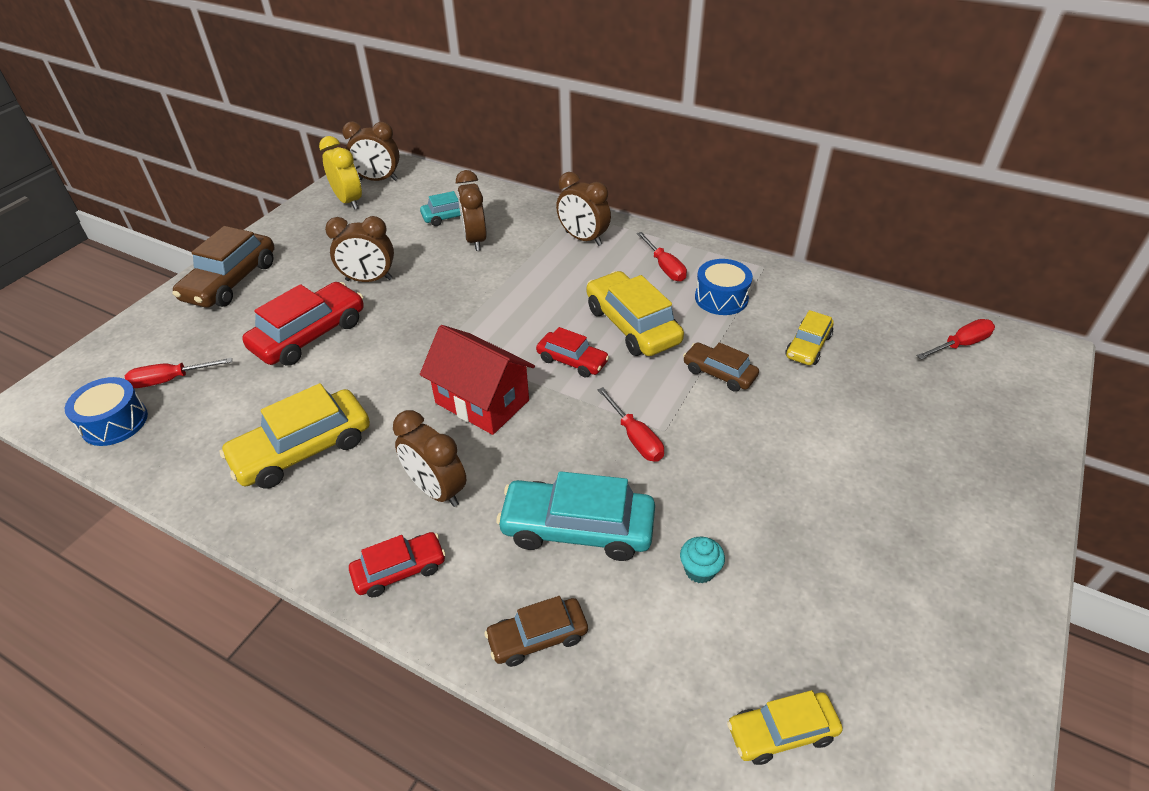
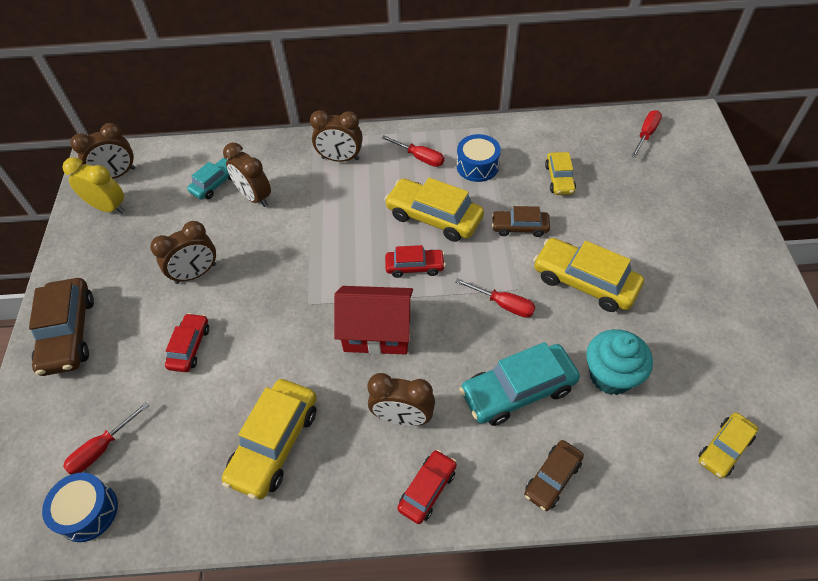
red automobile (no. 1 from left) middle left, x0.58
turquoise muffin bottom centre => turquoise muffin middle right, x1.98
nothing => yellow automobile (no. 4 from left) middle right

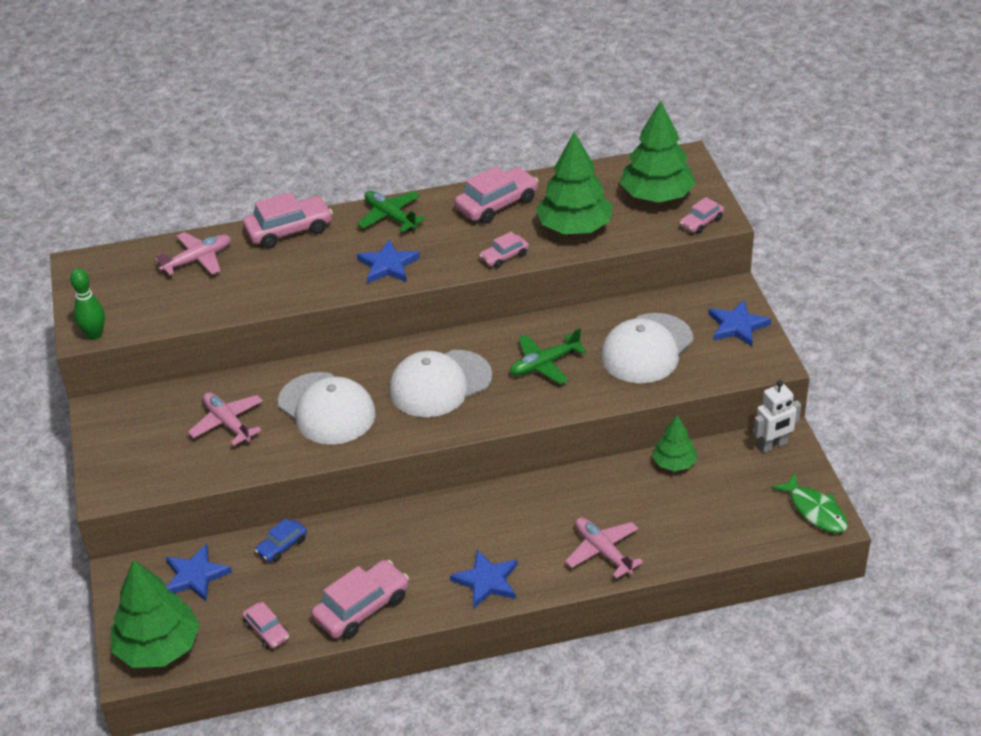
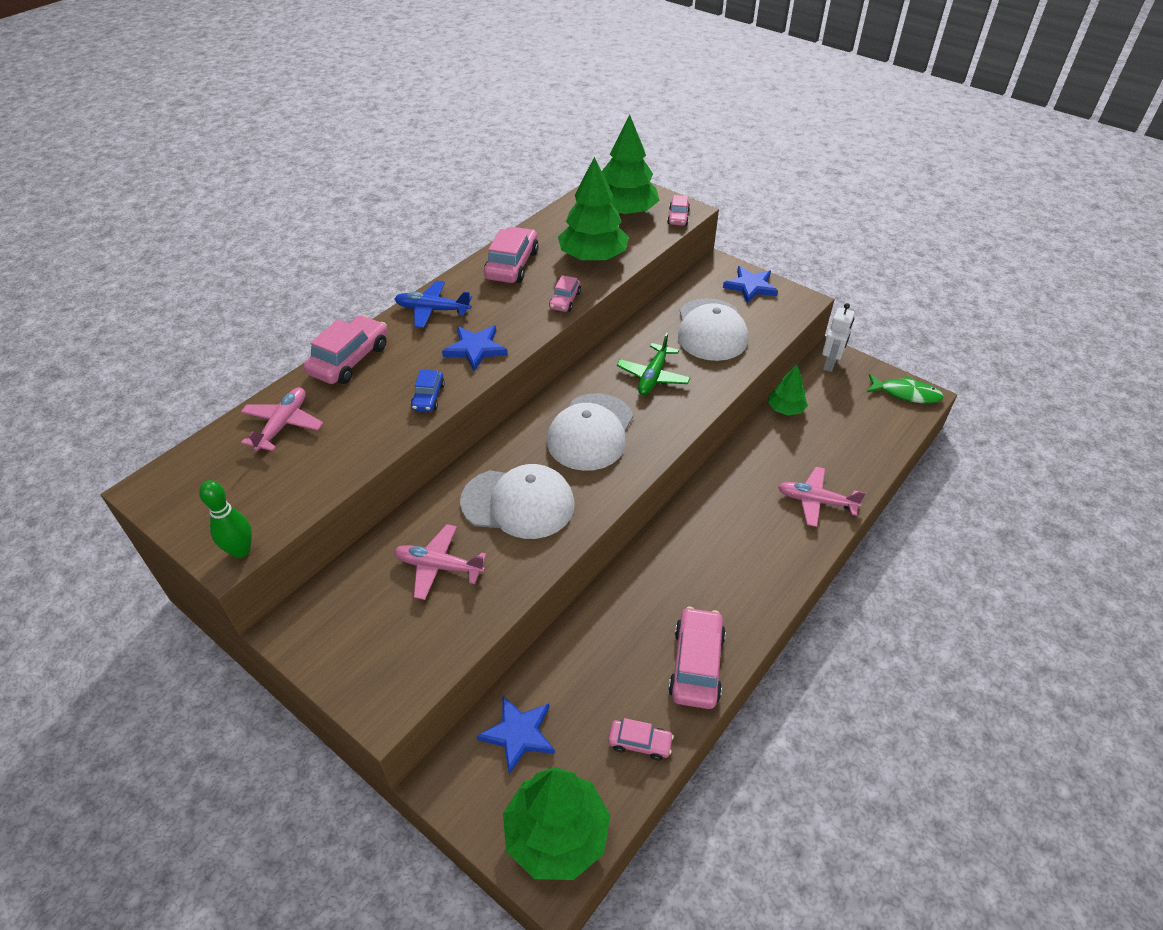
green aeroplane (no. 1 from left) top centre => royal blue aeroplane top centre
royal blue automobile bottom left => royal blue automobile centre, shifted
royal blue star shape (no. 3 from left) bottom centre => nothing

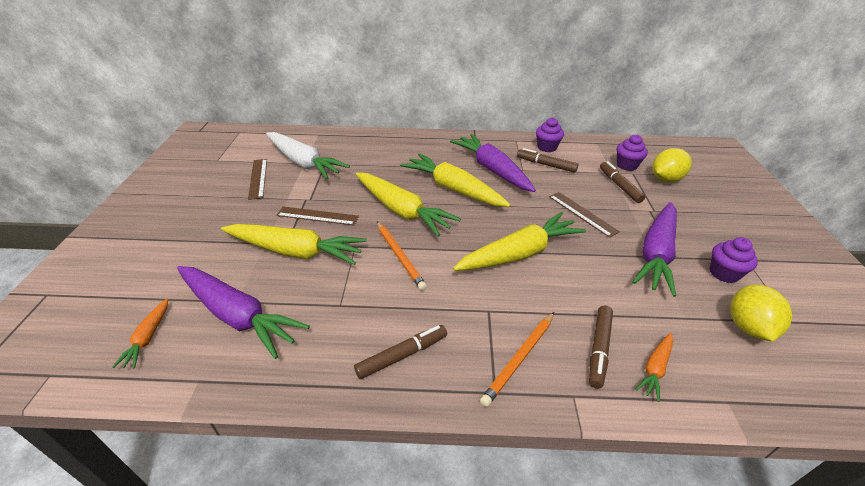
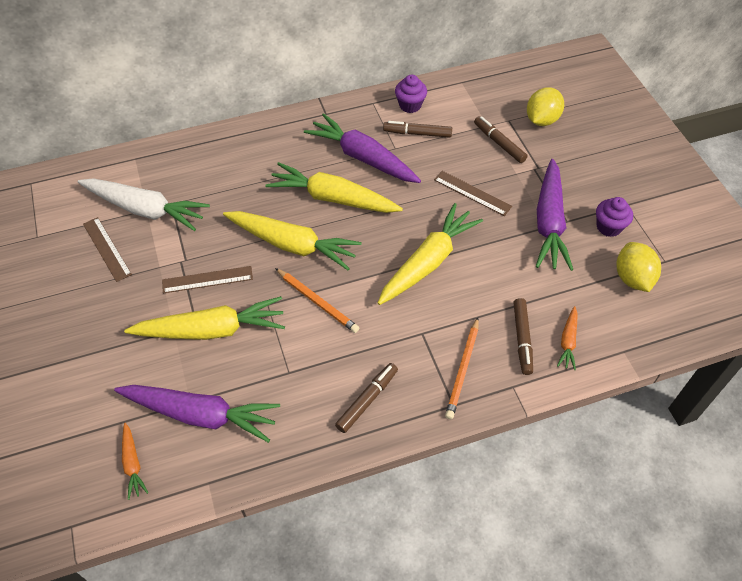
purple muffin (no. 2 from left) top right => nothing

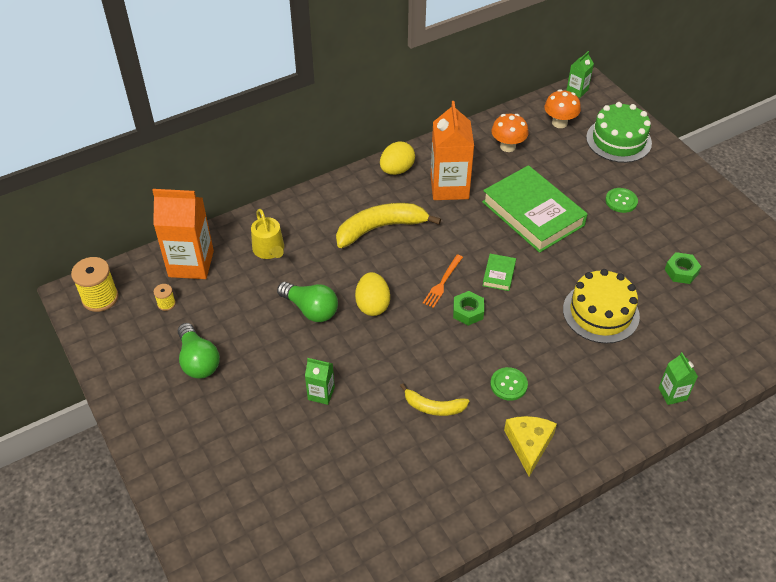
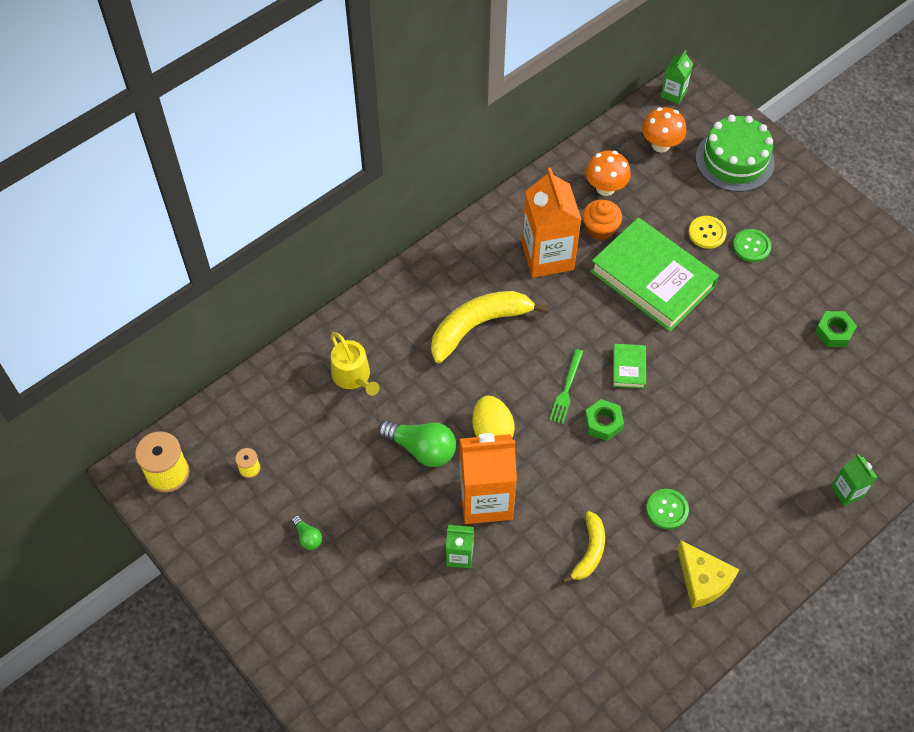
yellow egg shape (no. 2 from left) top centre => nothing
orange carton (no. 1 from left) middle left => orange carton (no. 1 from left) centre, shifted
orange table fork centre => green table fork centre
yellow gateau middle right => nothing
green light bulb (no. 1 from left) middle left => green light bulb (no. 1 from left) bottom centre, x0.50
yellow banana (no. 2 from left) bottom centre, 75 degrees counterclockwise
yellow piece of cheese bottom right, 150 degrees clockwise
nothing => orange muffin top centre
nothing => yellow shirt button top right

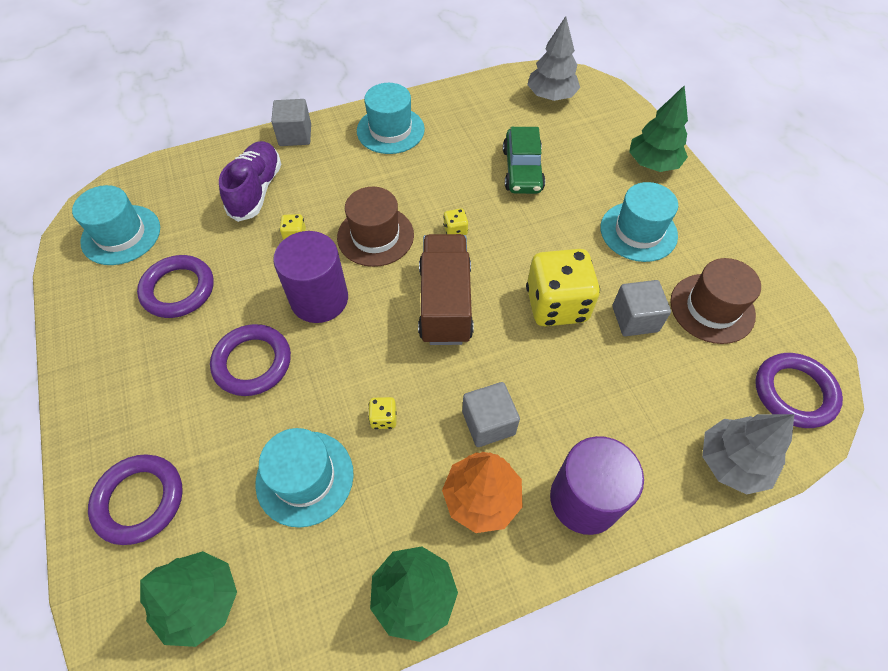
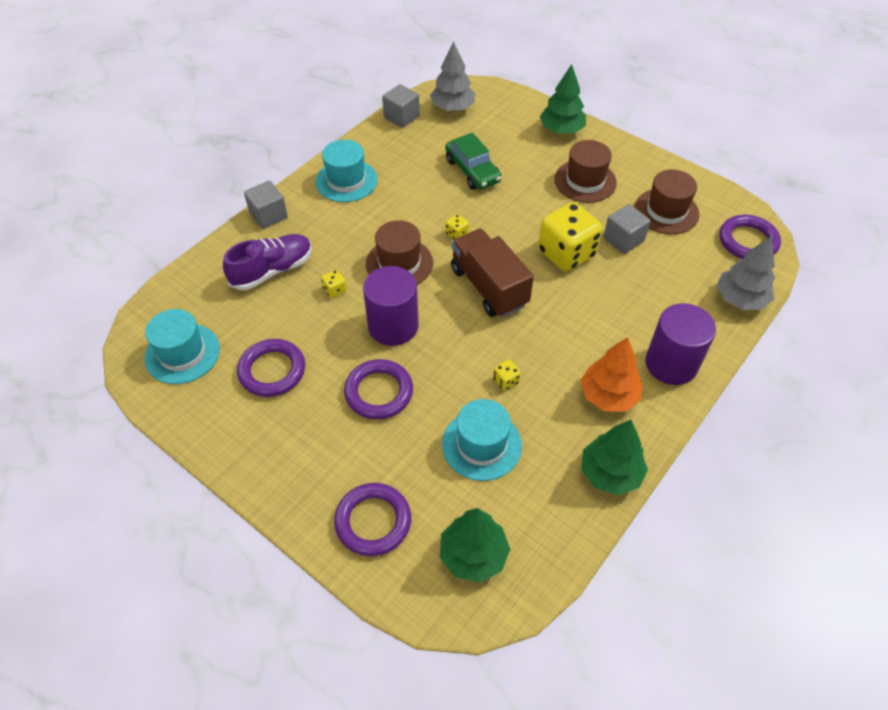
purple shoe top left => purple shoe middle left, 75 degrees clockwise
turquoise top hat (no. 4 from left) top right => brown top hat (no. 2 from left) top centre
grey block (no. 2 from left) centre => grey block (no. 2 from left) top centre, shifted

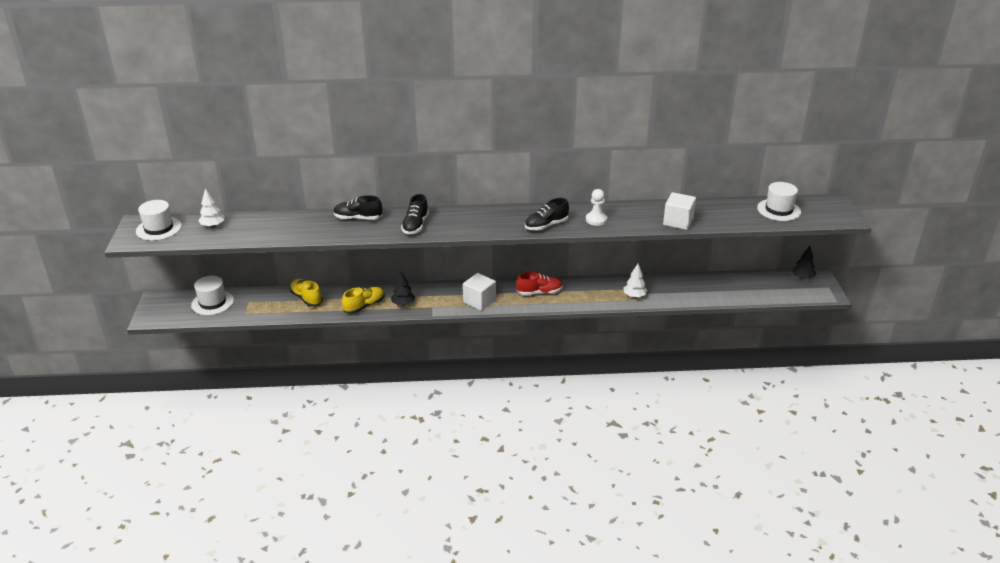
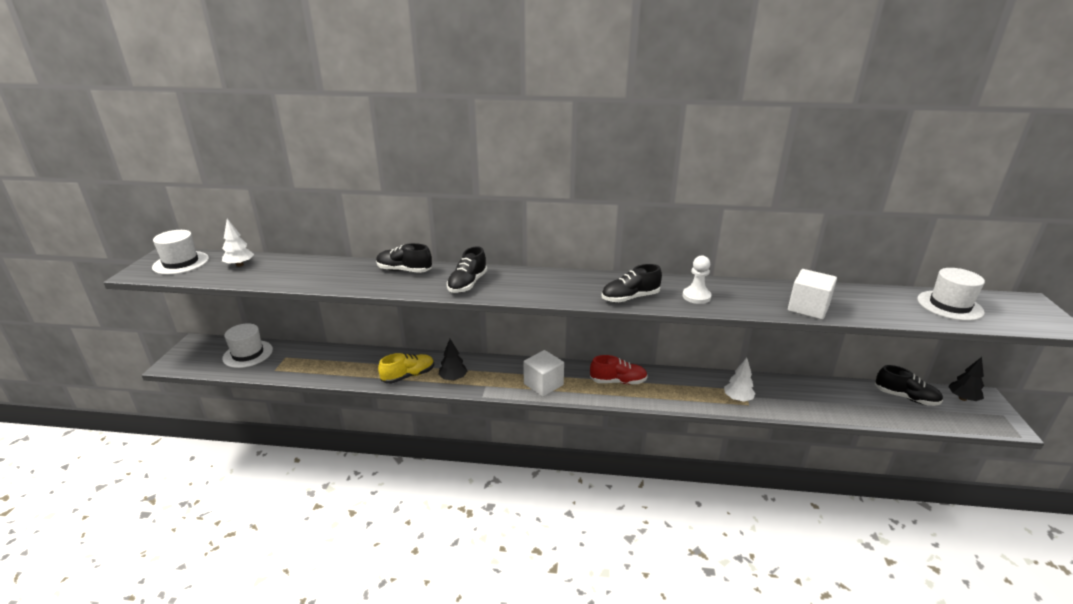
yellow shoe (no. 1 from left) middle left => nothing
nothing => black shoe (no. 4 from left) middle right

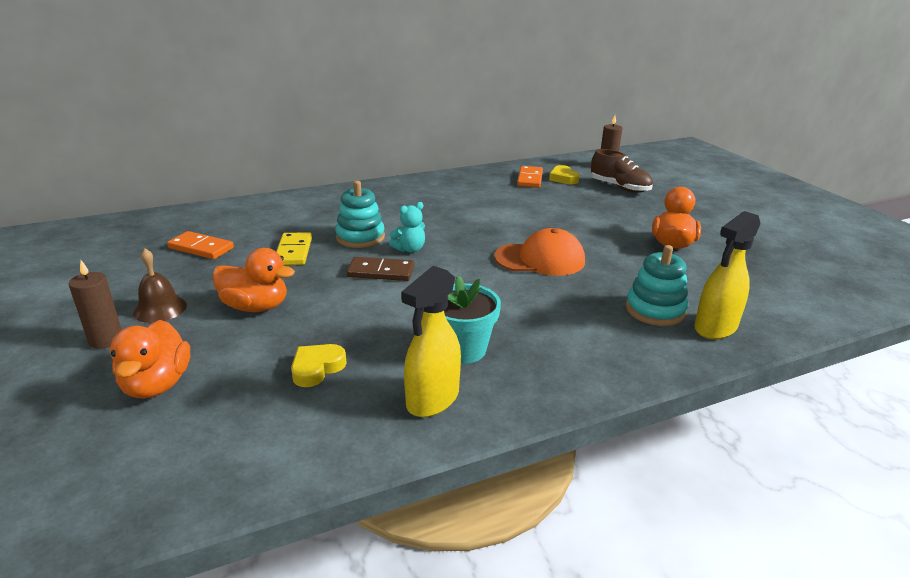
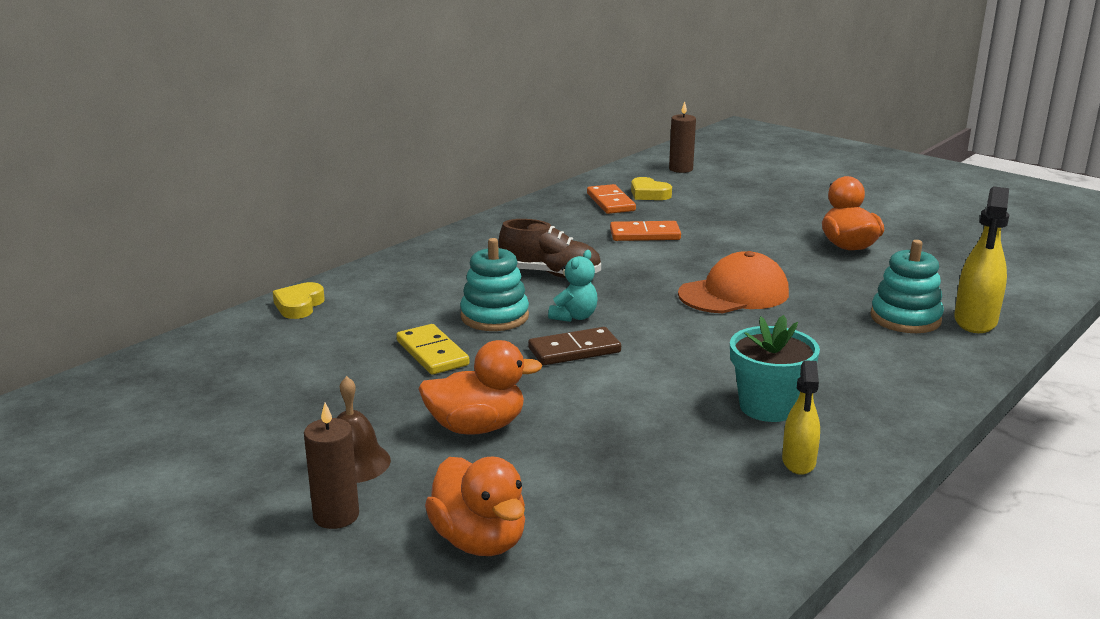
brown shoe top right => brown shoe centre, shifted
orange domino piece (no. 1 from left in the first image) middle left => orange domino piece (no. 2 from left) centre, shifted
yellow spray cleaner (no. 1 from left) centre => yellow spray cleaner (no. 1 from left) bottom right, x0.64
yellow love heart (no. 1 from left) centre => yellow love heart (no. 1 from left) middle left, shifted

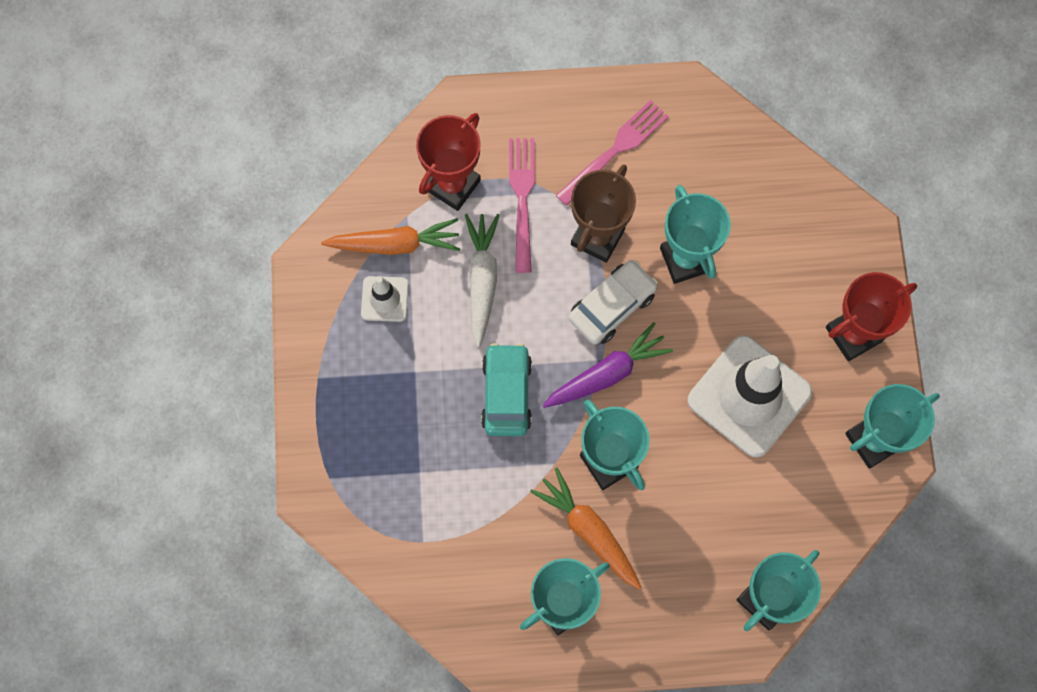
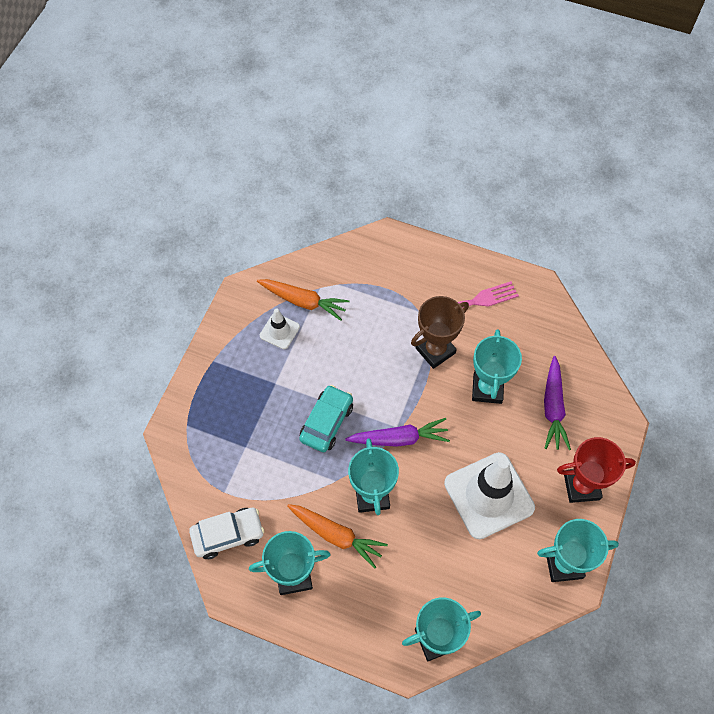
red trophy (no. 1 from left) top centre => nothing
rose-pink table fork (no. 1 from left) top centre => nothing
snow-white toy carrot centre => nothing
snow-white automobile centre => snow-white automobile bottom left, shifted
orange toy carrot (no. 2 from left) bottom centre, 135 degrees clockwise
nothing => purple toy carrot (no. 2 from left) middle right

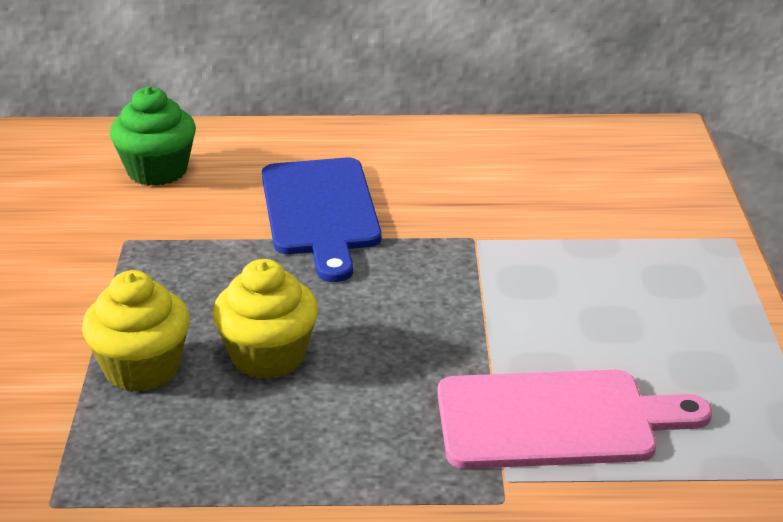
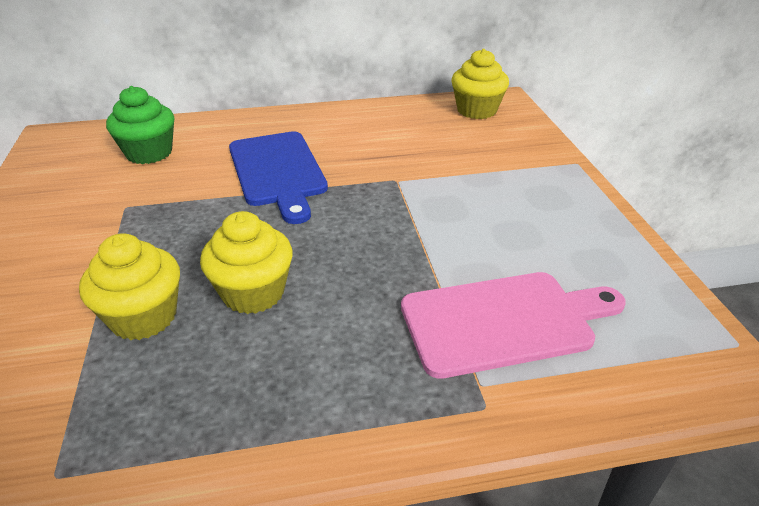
nothing => yellow muffin (no. 3 from left) top centre

